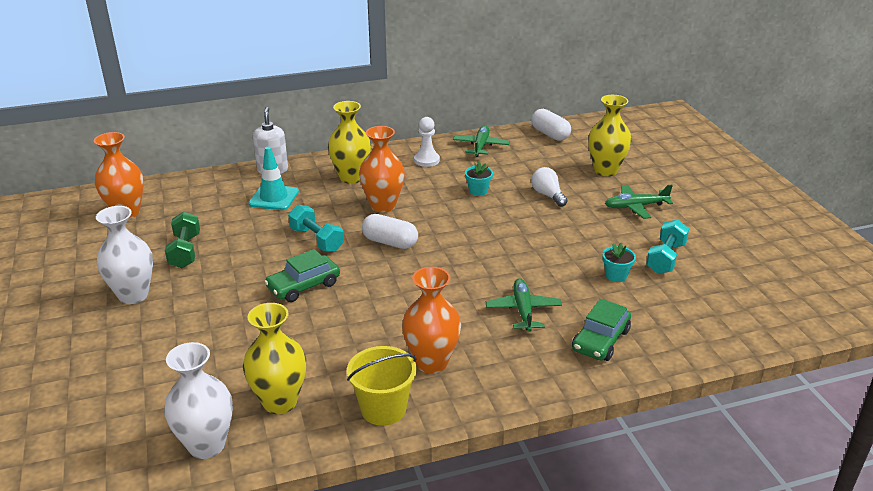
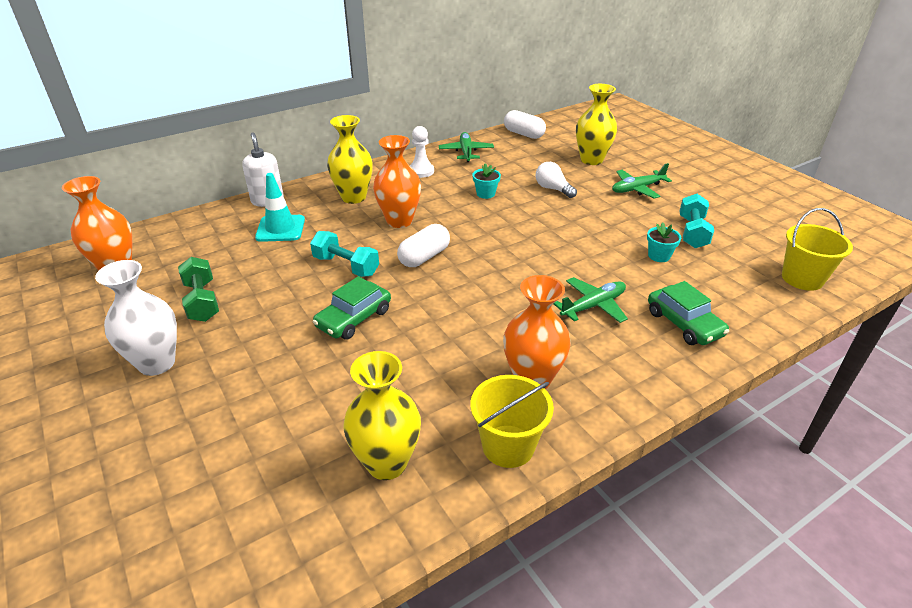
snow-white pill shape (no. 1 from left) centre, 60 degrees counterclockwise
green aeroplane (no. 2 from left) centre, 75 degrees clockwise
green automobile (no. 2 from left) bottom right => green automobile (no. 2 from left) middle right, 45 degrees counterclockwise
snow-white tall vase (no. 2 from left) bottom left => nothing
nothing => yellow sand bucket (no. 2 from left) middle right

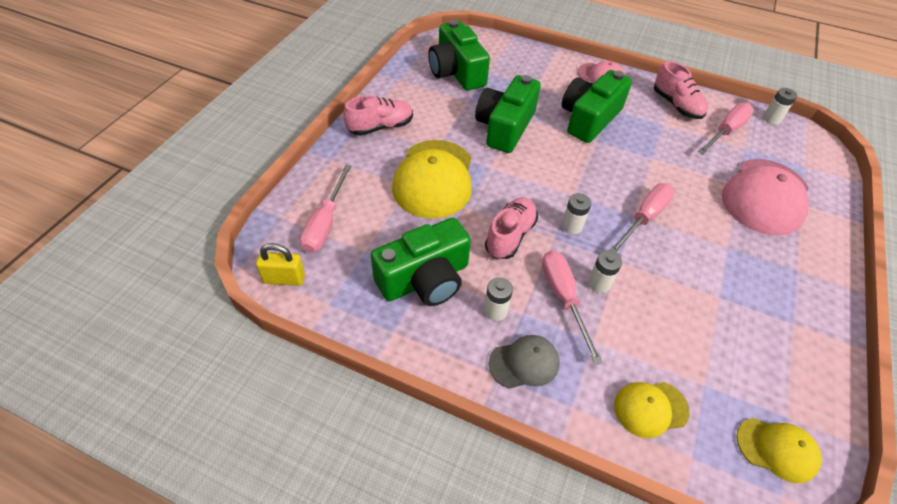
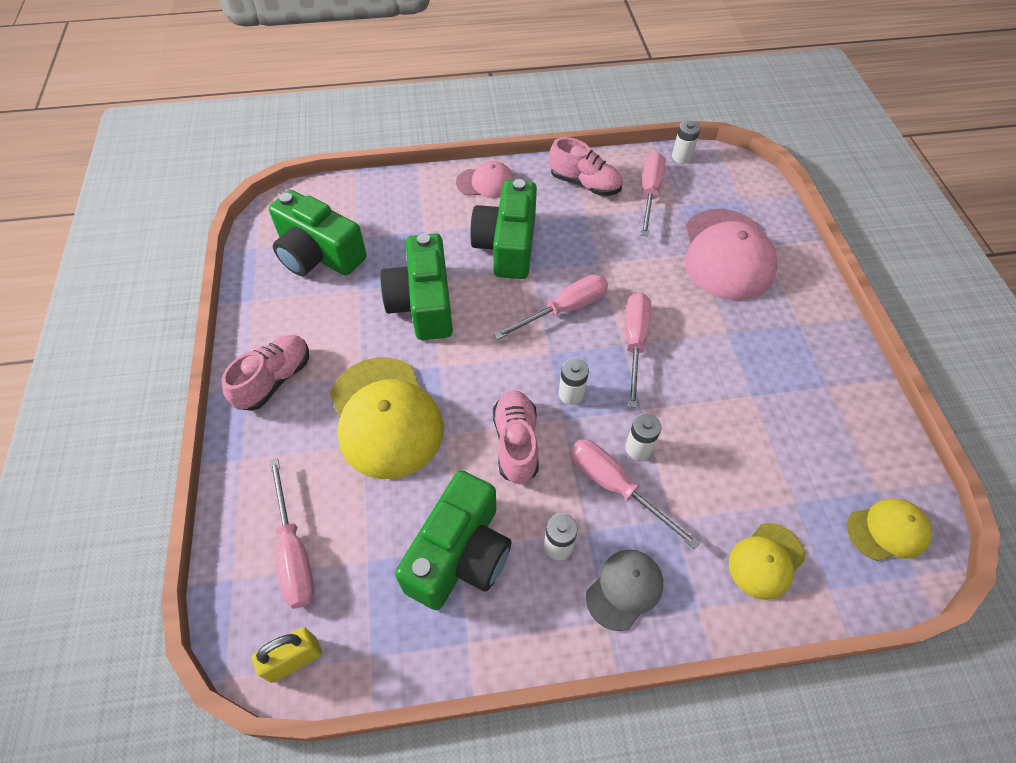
nothing => rose-pink screwdriver (no. 2 from left) centre

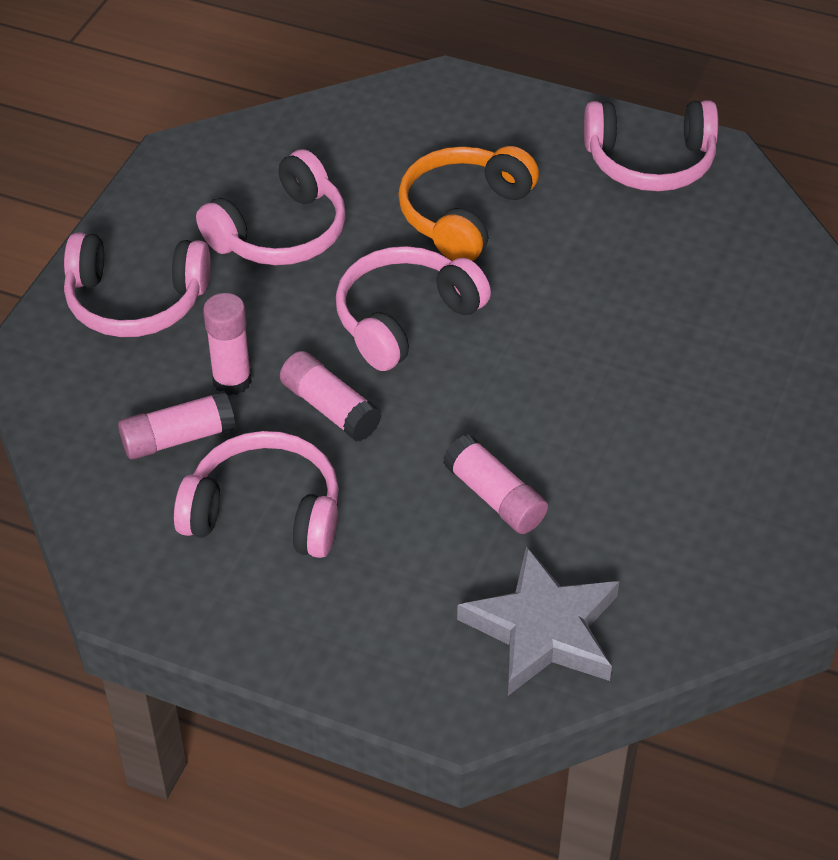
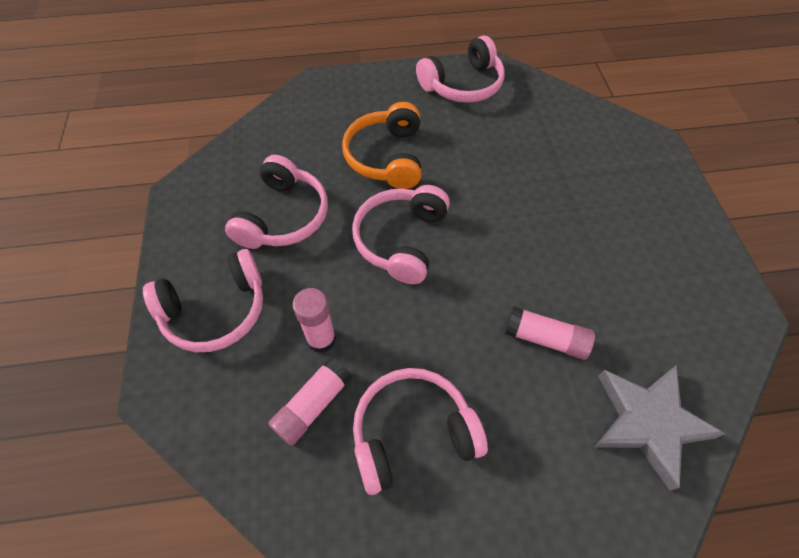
rose-pink stick of glue (no. 3 from left) centre => nothing

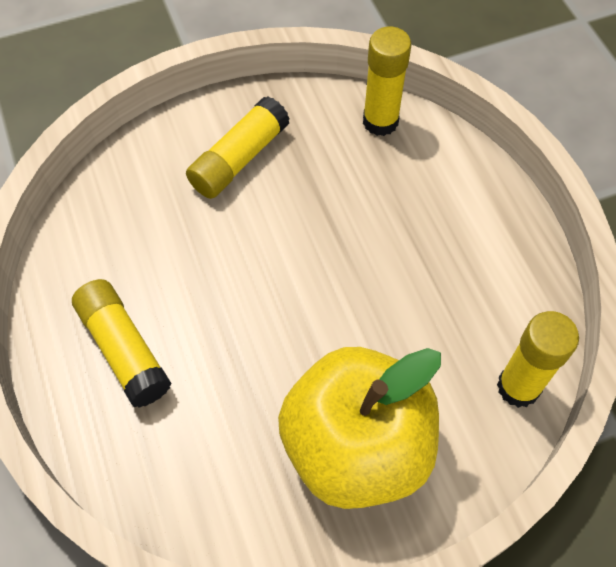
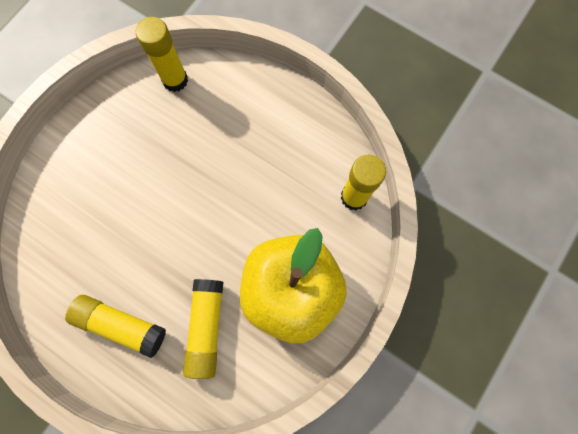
yellow stick of glue (no. 2 from left in the first image) top centre => yellow stick of glue (no. 3 from left) bottom centre, shifted

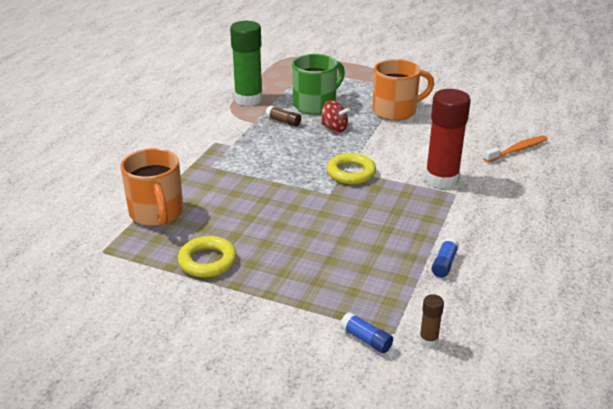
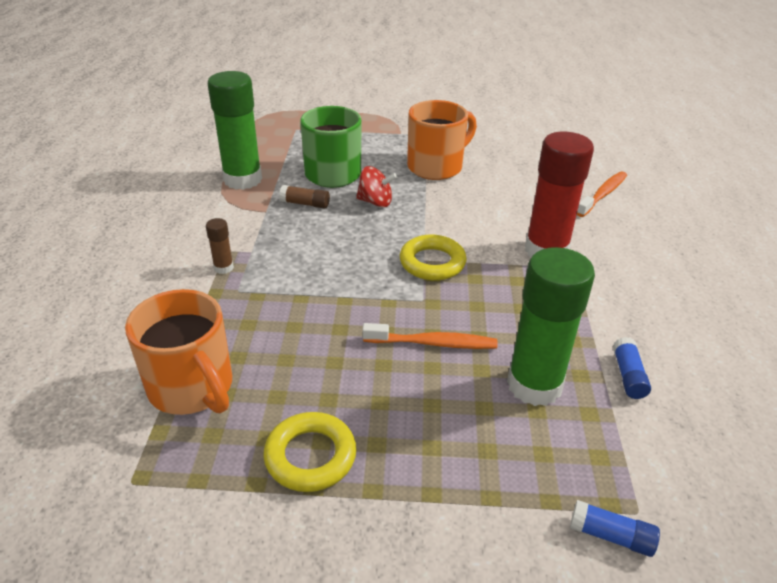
brown stick of glue (no. 2 from left in the first image) bottom right => brown stick of glue (no. 1 from left) middle left, shifted
nothing => green stick of glue (no. 2 from left) middle right
nothing => orange dental brush (no. 1 from left) centre

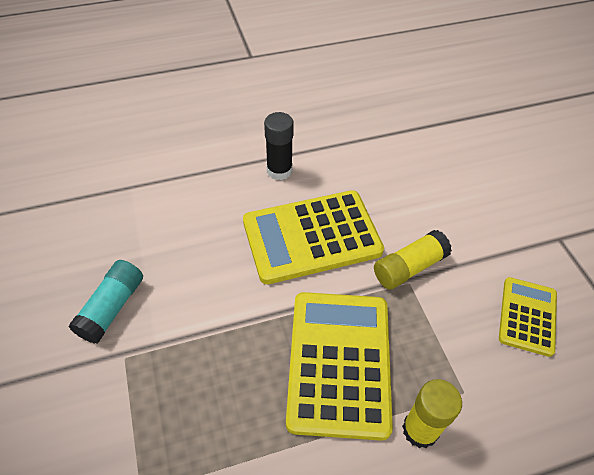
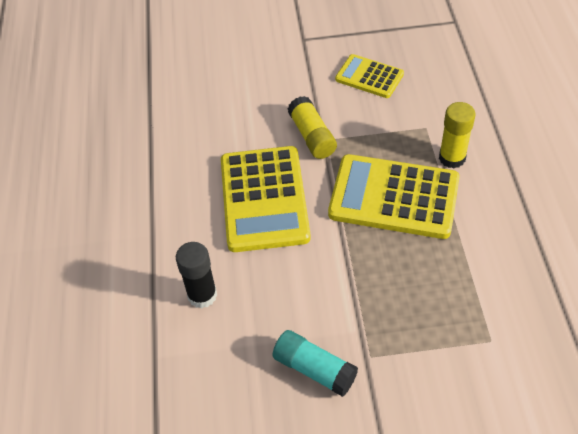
black stick of glue top centre => black stick of glue centre, shifted

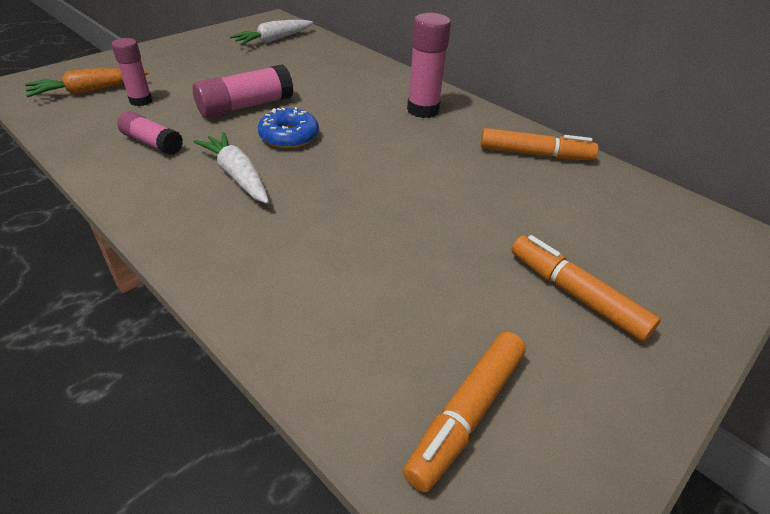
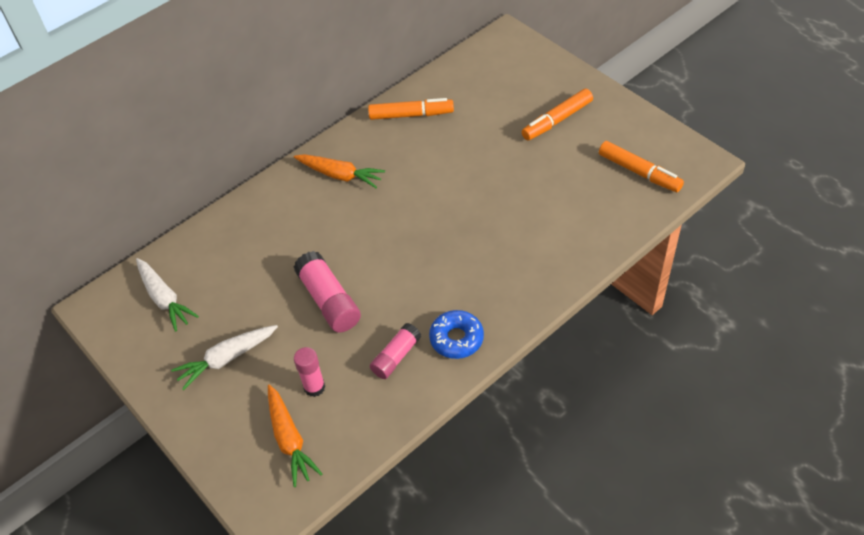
rose-pink stick of glue (no. 4 from left) top centre => orange toy carrot (no. 2 from left) top centre
royal blue donut top centre => royal blue donut centre, shifted
orange marker pen (no. 2 from left in the first image) top right => orange marker pen (no. 1 from left) top centre, 75 degrees clockwise
snow-white toy carrot (no. 1 from left in the first image) top left => snow-white toy carrot (no. 2 from left) bottom left, shifted

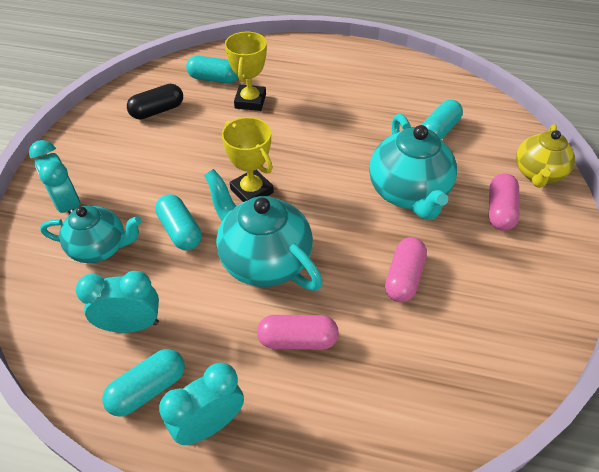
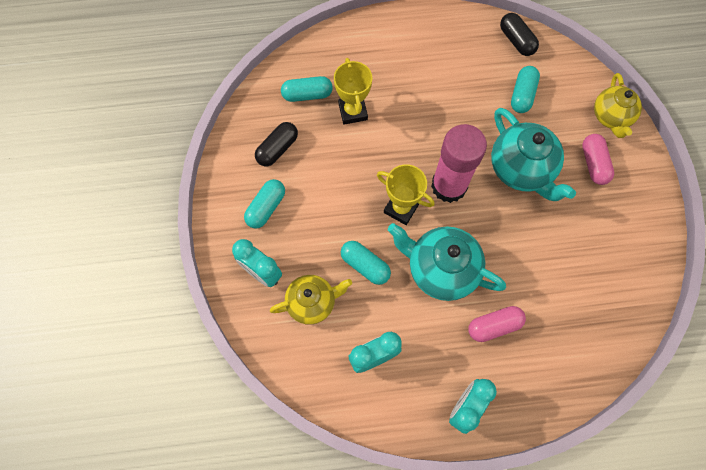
turquoise tea pot (no. 1 from left) middle left => yellow tea pot (no. 1 from left) centre
rose-pink pill shape (no. 2 from left) middle right => nothing
turquoise pill shape (no. 1 from left) bottom left => turquoise pill shape (no. 1 from left) centre, shifted
nothing => black pill shape (no. 2 from left) top right
nothing => rose-pink stick of glue centre

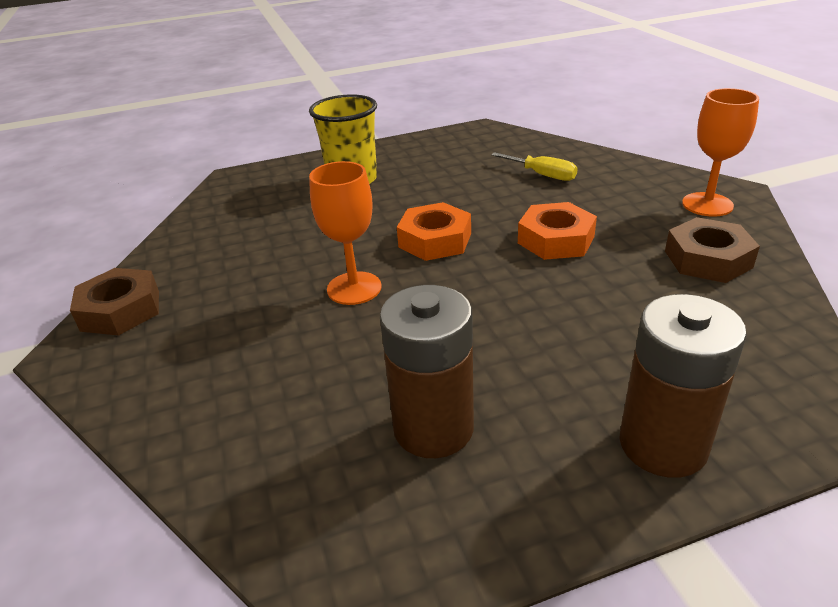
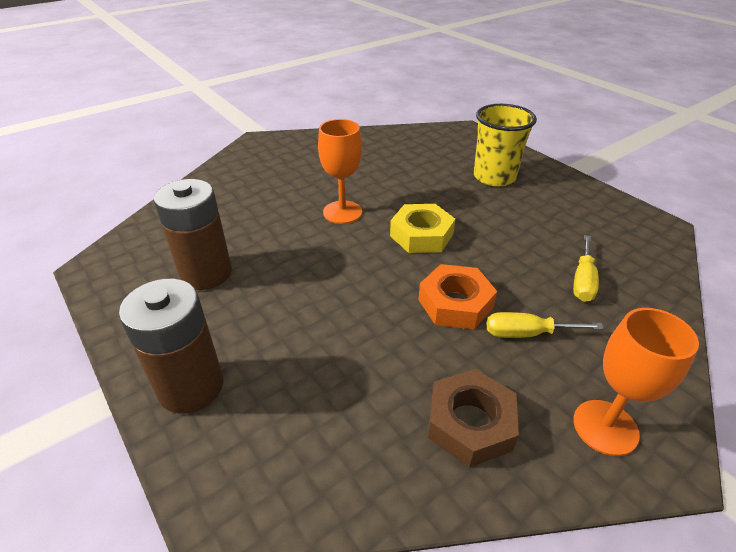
orange hexagon nut (no. 1 from left) centre => yellow hexagon nut centre
brown hexagon nut (no. 1 from left) middle left => nothing
nothing => yellow screwdriver (no. 1 from left) middle right

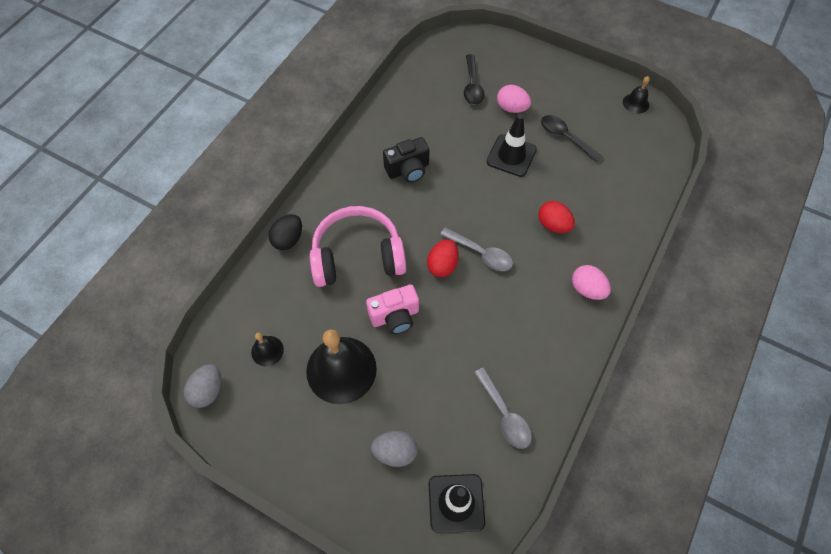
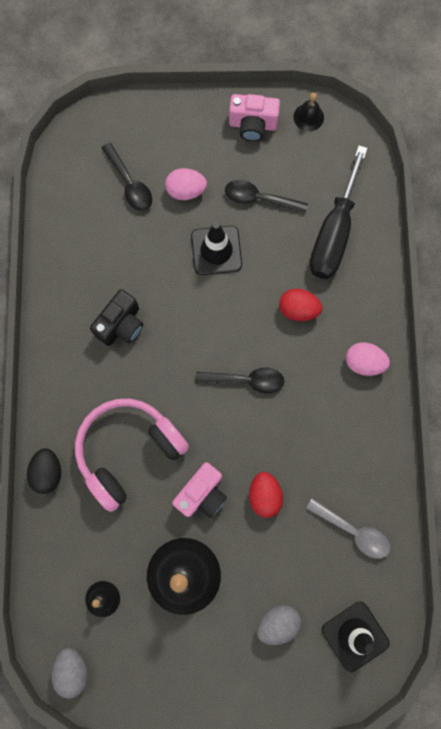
grey teaspoon (no. 1 from left) centre => black teaspoon (no. 2 from left) centre
red egg shape (no. 1 from left) centre => red egg shape (no. 1 from left) bottom centre, shifted
nothing => rose-pink compact camera (no. 2 from left) top centre
nothing => black screwdriver top right

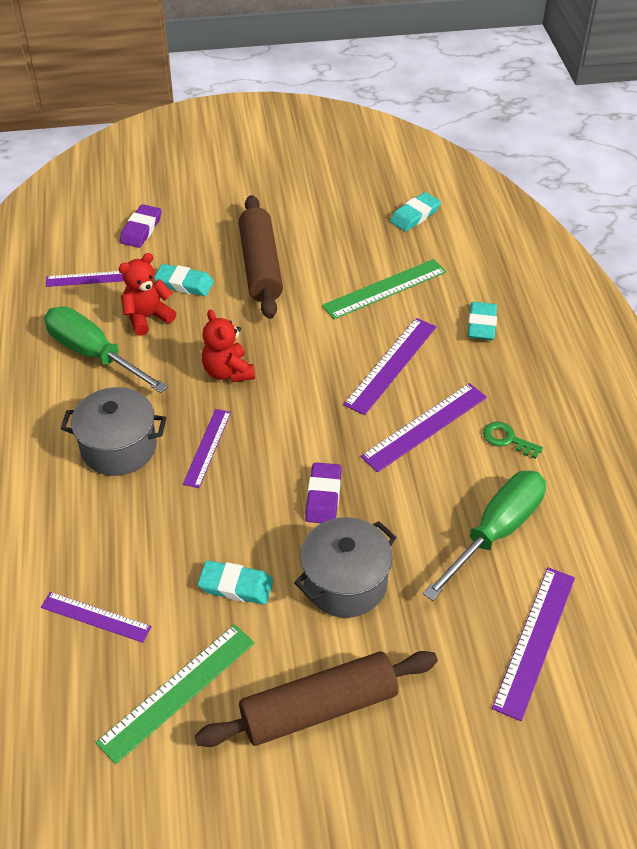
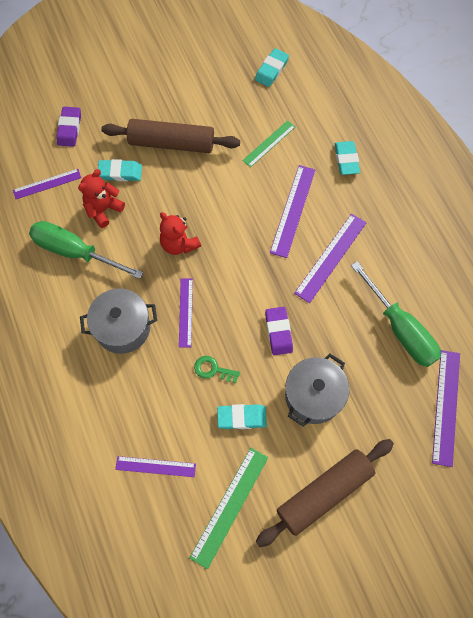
brown pastry roller (no. 1 from left) top centre, 60 degrees counterclockwise
green straightedge (no. 2 from left) centre => green straightedge (no. 2 from left) top centre, x0.66
green key middle right => green key centre, shifted
green screwdriver (no. 2 from left) middle right, 120 degrees clockwise

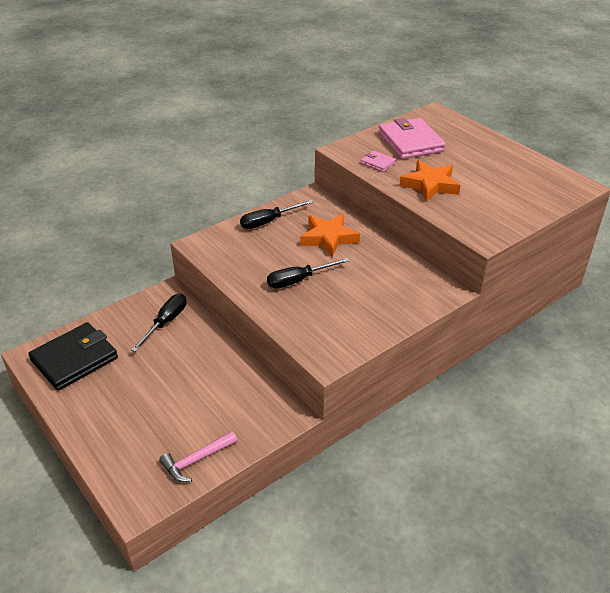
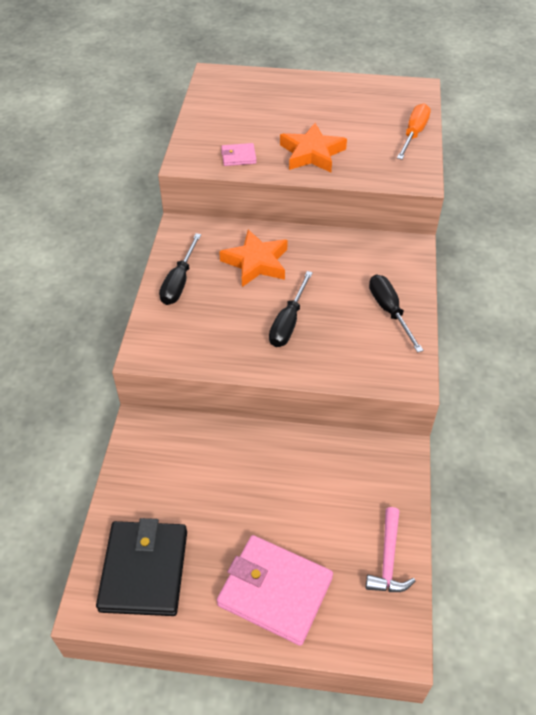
rose-pink billfold (no. 2 from left) top right => rose-pink billfold (no. 2 from left) bottom centre, shifted
black screwdriver (no. 1 from left in the first image) middle left => black screwdriver (no. 3 from left) middle right, shifted
nothing => orange screwdriver top right

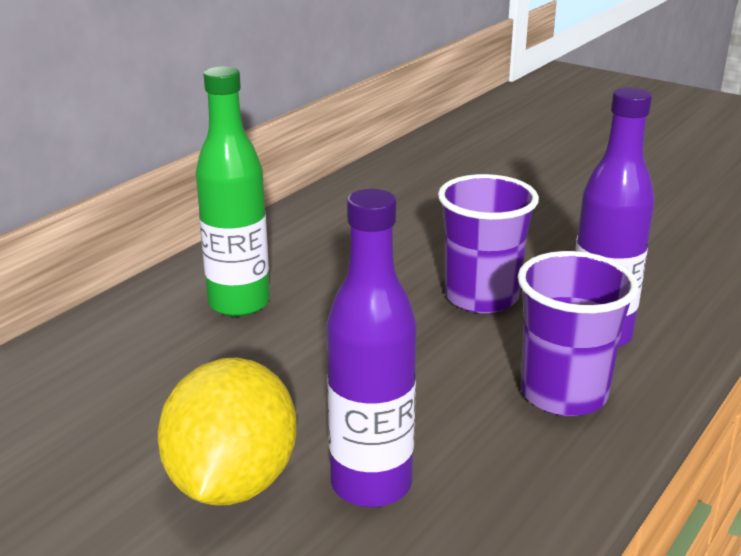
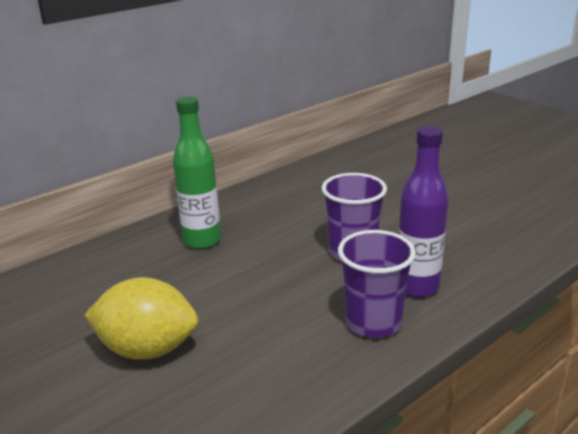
purple drink bottle (no. 1 from left) centre => nothing
yellow toy lemon bottom left, 75 degrees clockwise

